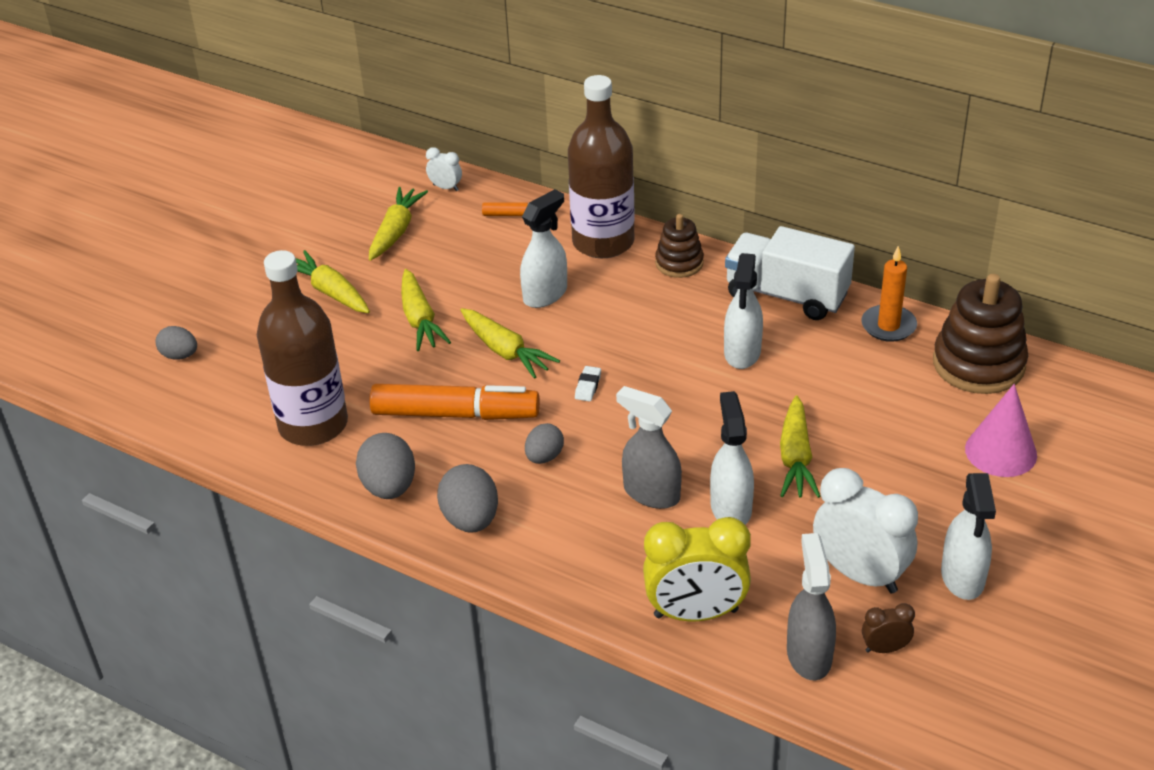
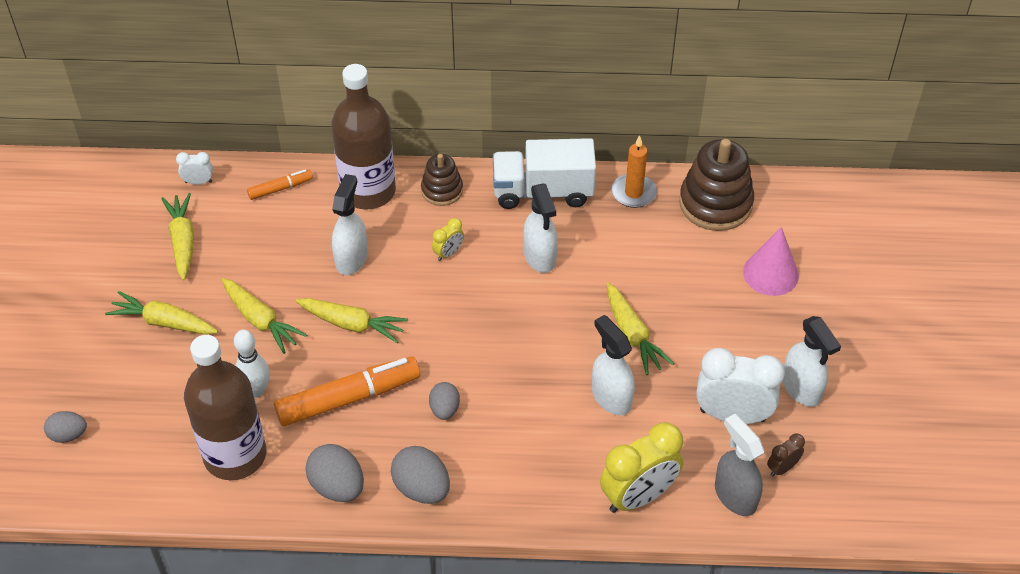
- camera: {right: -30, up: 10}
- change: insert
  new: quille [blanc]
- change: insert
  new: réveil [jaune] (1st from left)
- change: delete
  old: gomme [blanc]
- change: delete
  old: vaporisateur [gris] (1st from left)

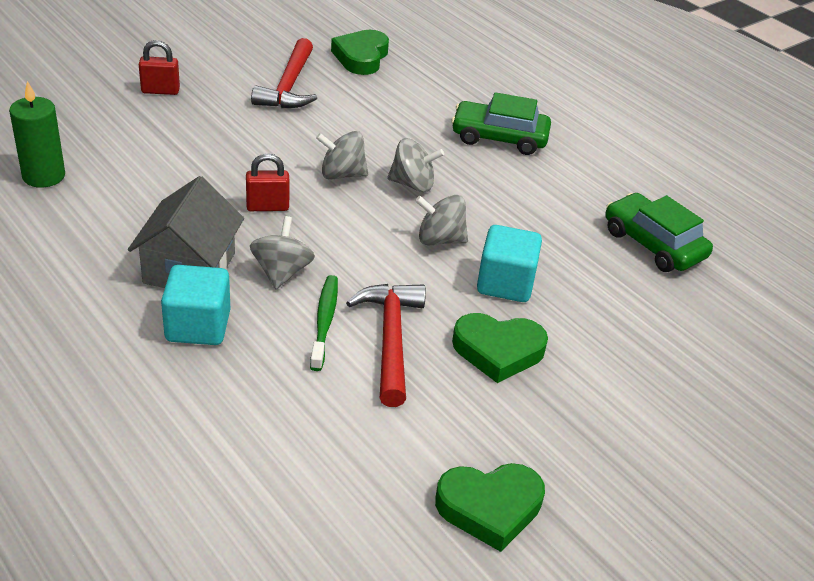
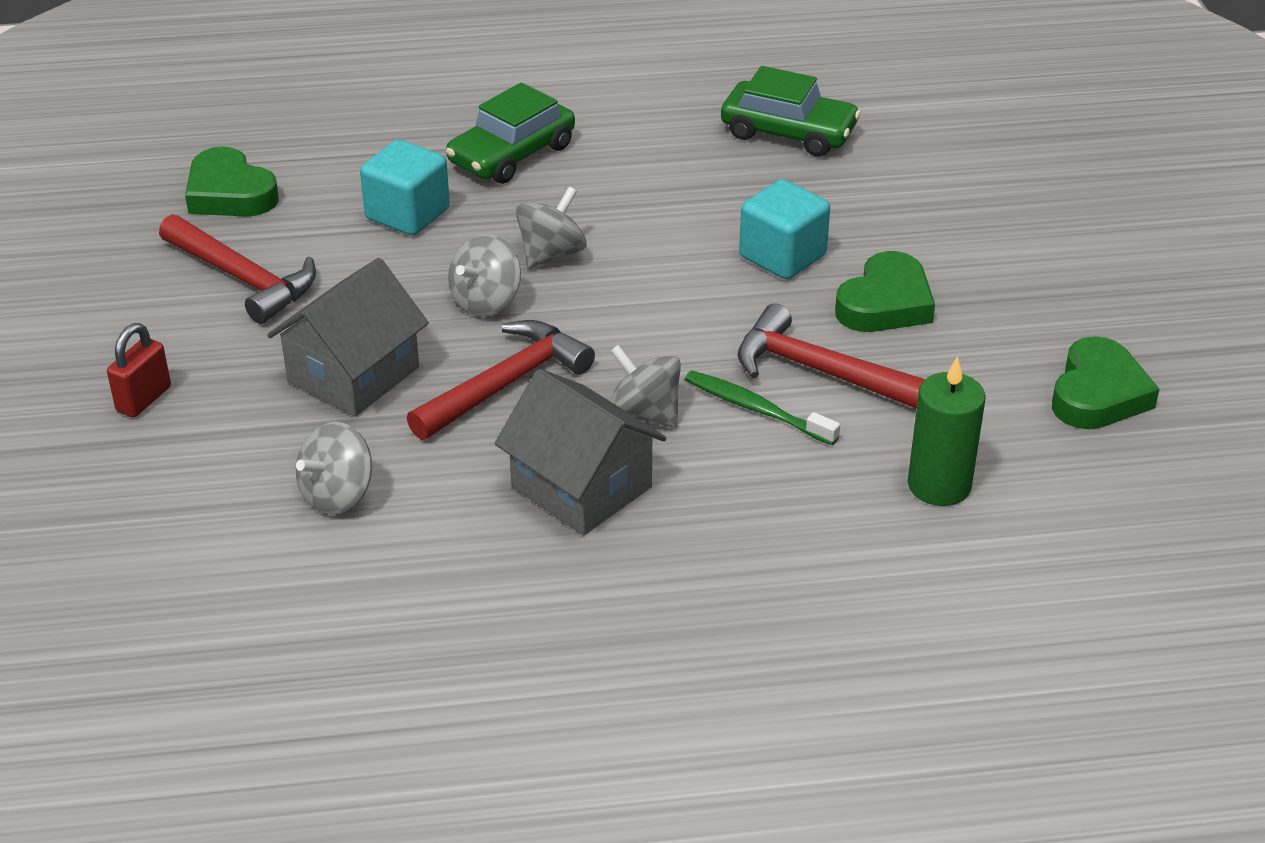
- camera: {right: -55, up: 0}
- change: insert
  new: maison [gris] (1st from left)
- change: move
  old: toupie [gris] (4th from left in the first image)
  new: toupie [gris] (1st from left)
- change: move
  old: cube [turquoise] (1st from left)
- change: replace
  old: cadenas [rouge] (2nd from left)
  new: marteau [rouge] (2nd from left)
- change: rotate
  old: voiture [vert] (2nd from left)
  degrees: -150
- change: move
  old: bougie [vert]

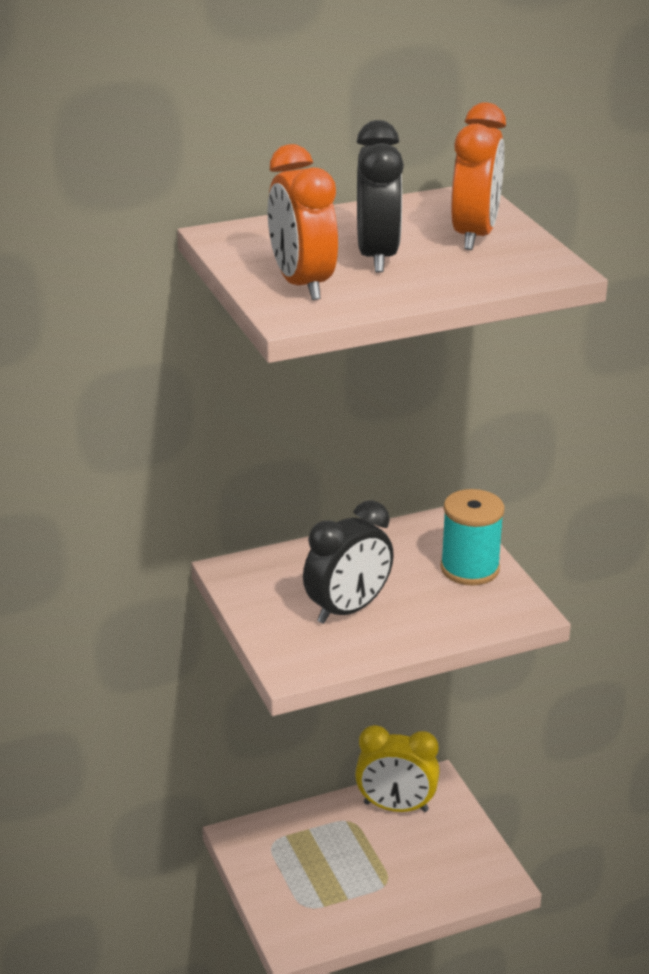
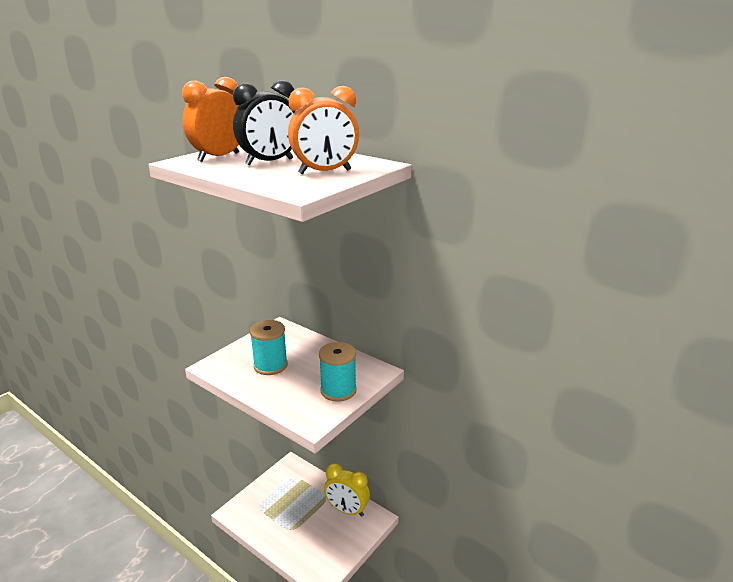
- camera: {right: 60, up: -5}
- change: replace
  old: réveil [noir] (1st from left)
  new: bobine [turquoise] (1st from left)
- change: rotate
  old: réveil [jaune]
  degrees: -45

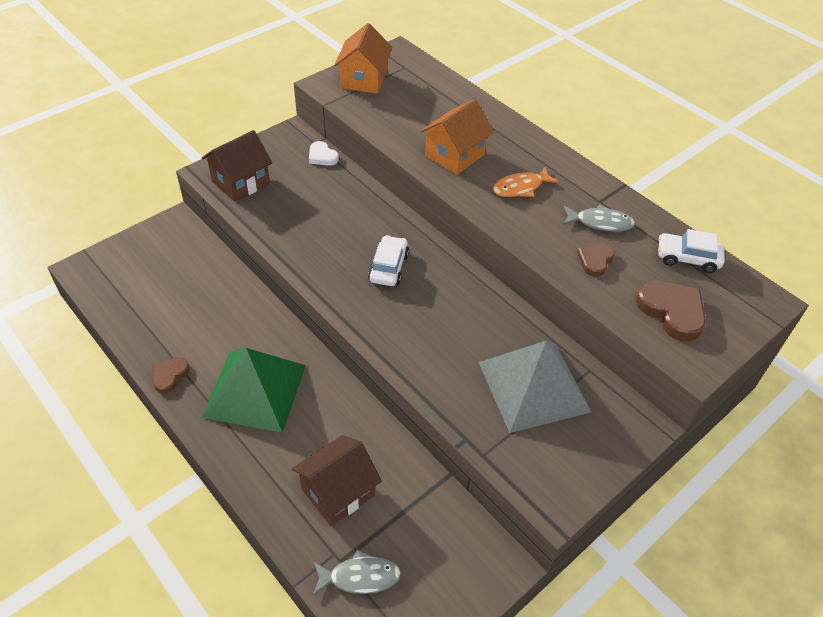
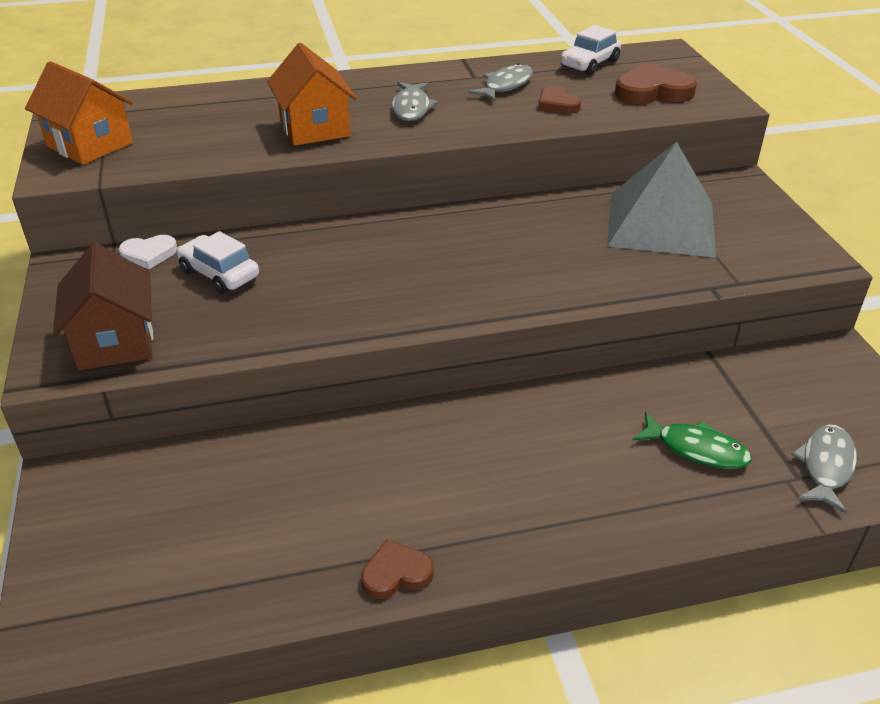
- camera: {right: -60, up: -10}
- change: move
  old: voiture [blanc] (1st from left)
- change: rotate
  old: cœur [marron] (1st from left)
  degrees: 105
- change: recolor
  old: poisson [orange]
  new: poisson [gris] (1st from left)
- change: replace
  old: maison [marron] (2nd from left)
  new: poisson [vert]
- change: delete
  old: pyramide [vert]

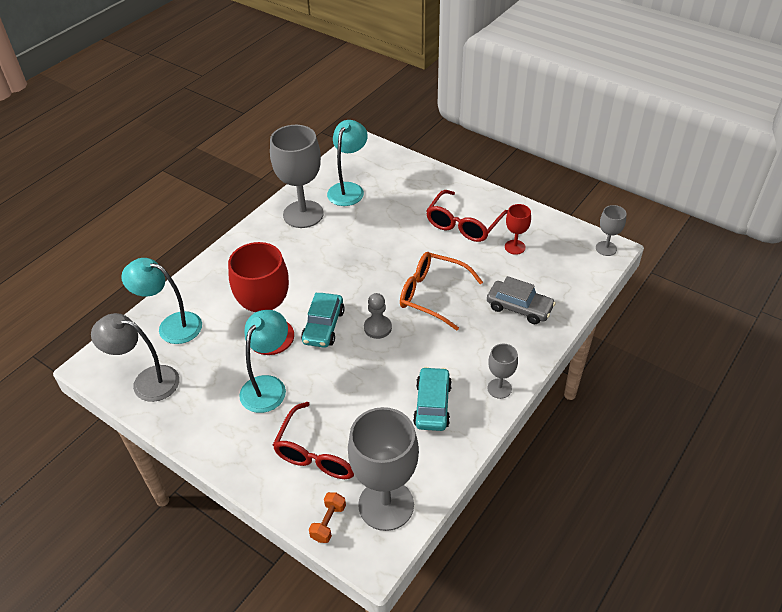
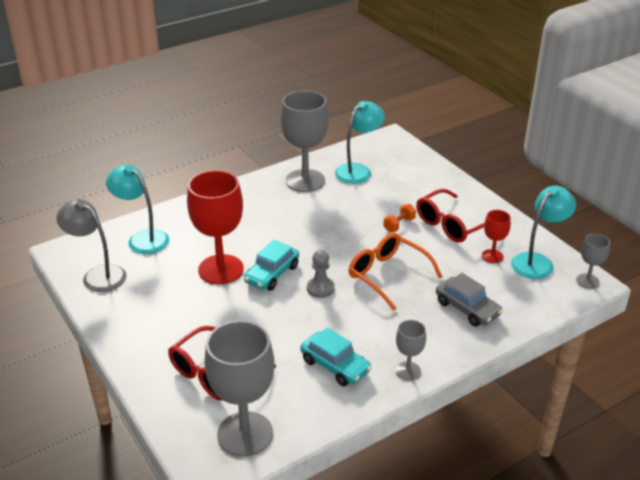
- camera: {right: 20, up: -10}
- change: rotate
  old: voiture [turquoise] (2nd from left)
  degrees: 105
- change: move
  old: haltère [orange]
- change: move
  old: lampe [turquoise] (2nd from left in the first image)
  new: lampe [turquoise] (3rd from left)

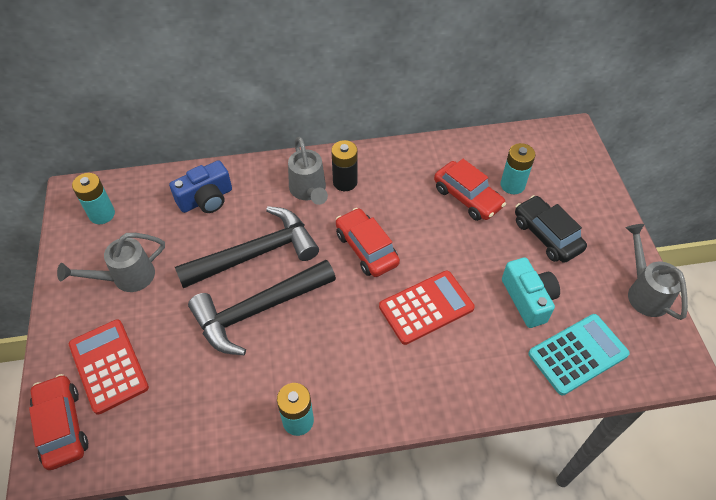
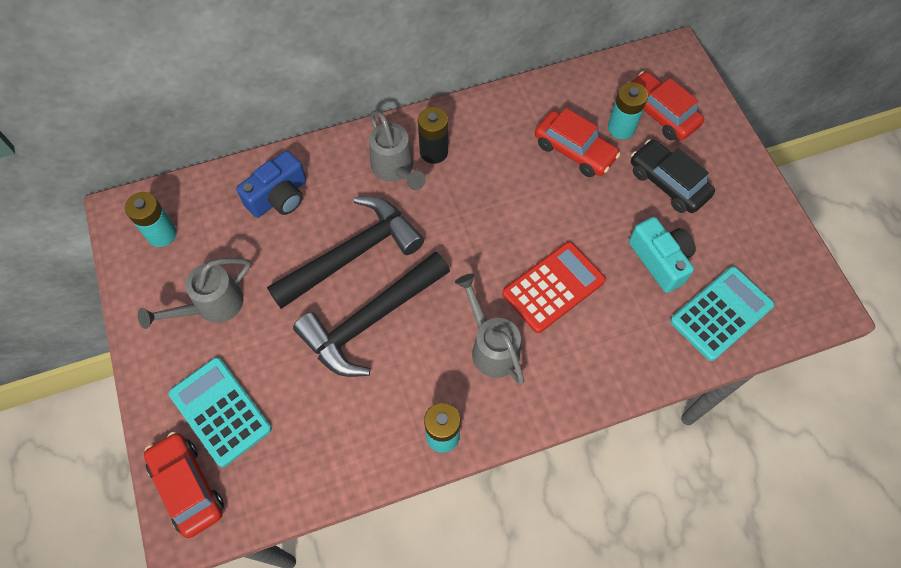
- camera: {right: -10, up: 10}
- change: recolor
  old: calculatrice [rouge] (1st from left)
  new: calculatrice [turquoise] (1st from left)
- change: move
  old: arrosoir [gris] (3rd from left)
- change: move
  old: voiture [rouge] (2nd from left in the first image)
  new: voiture [rouge] (3rd from left)

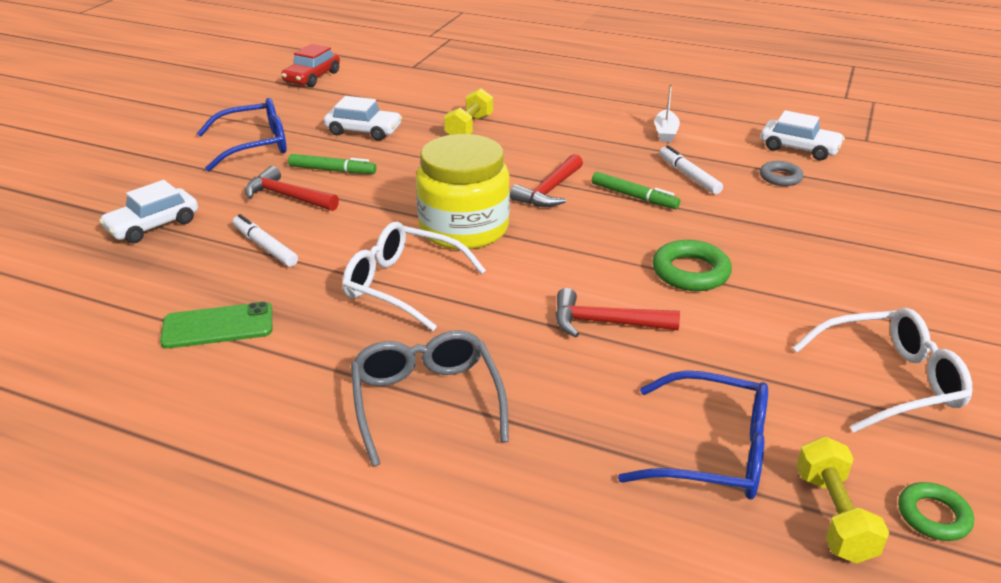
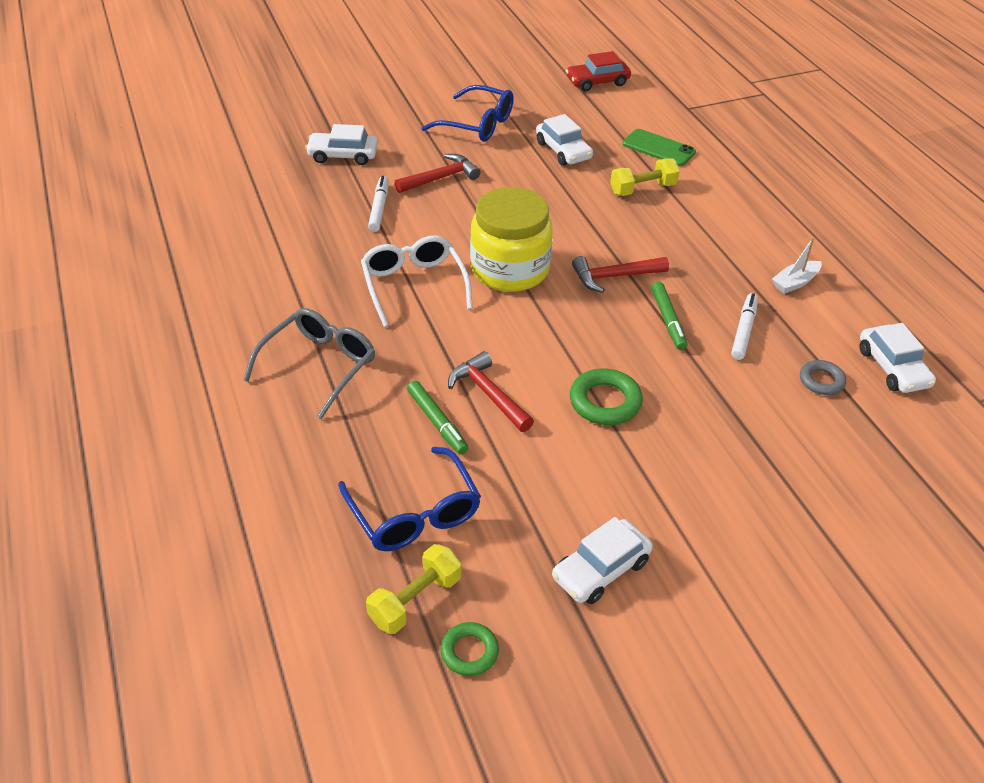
- camera: {right: 45, up: 10}
- change: rotate
  old: marteau [rouge] (1st from left)
  degrees: 75
- change: move
  old: feutre [vert] (1st from left)
- change: replace
  old: lunettes [blanc] (2nd from left)
  new: voiture [blanc] (3rd from left)
- change: move
  old: téléphone [vert]

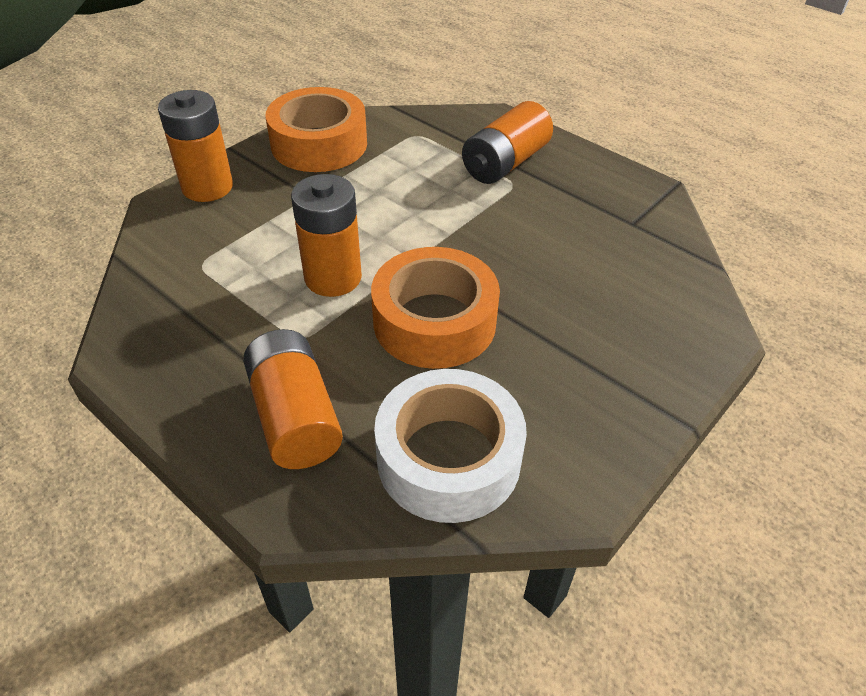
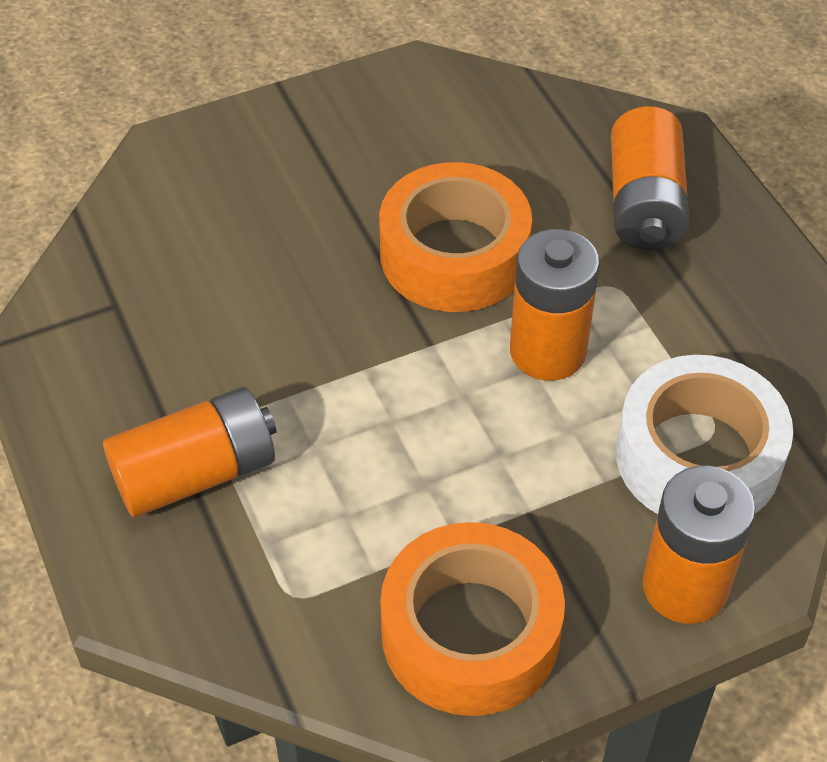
- camera: {right: -155, up: 5}
- change: move
  old: ruban adhésif [blanc]

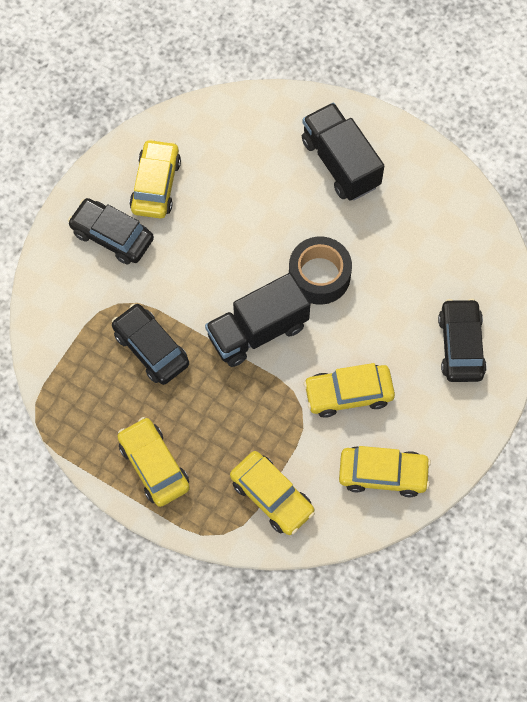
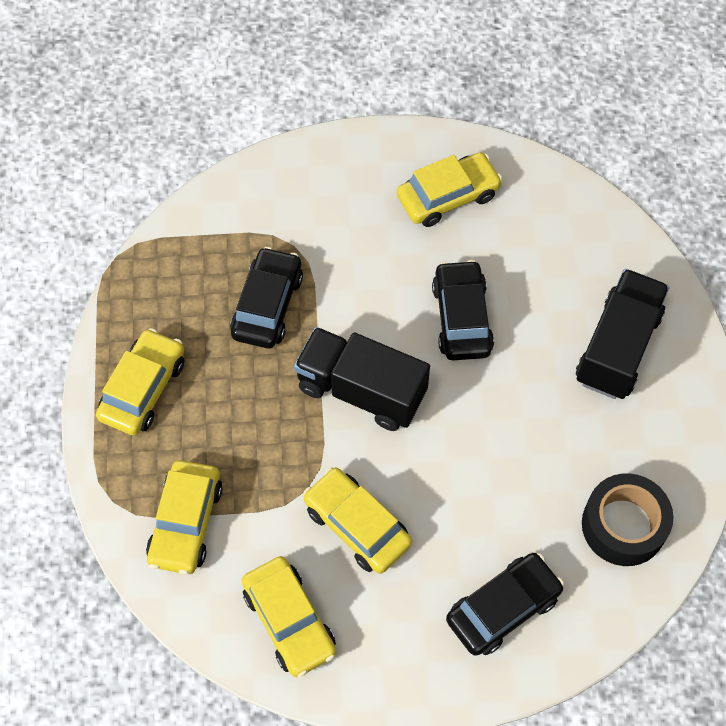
- camera: {right: 55, up: -5}
- change: move
  old: voiture [noir] (1st from left in the first image)
  new: voiture [noir] (2nd from left)
- change: move
  old: ruban adhésif [noir]

